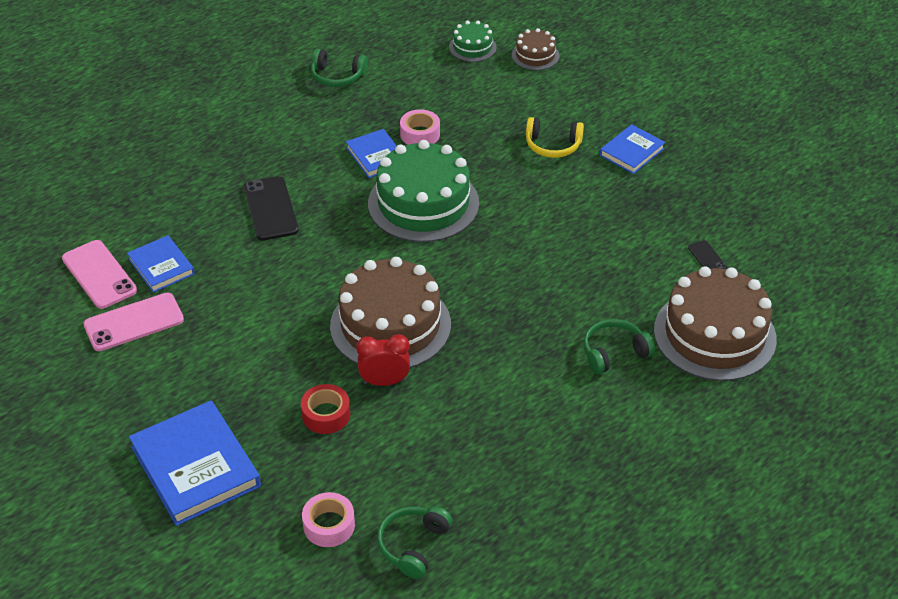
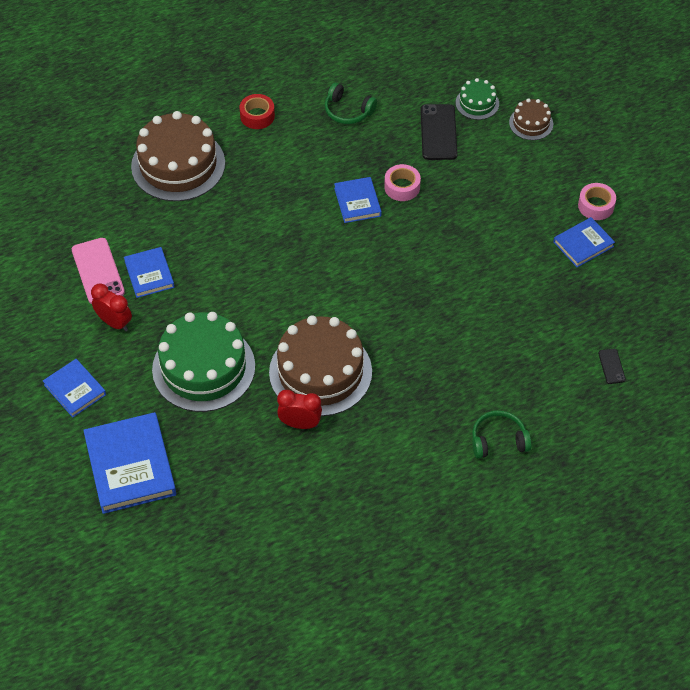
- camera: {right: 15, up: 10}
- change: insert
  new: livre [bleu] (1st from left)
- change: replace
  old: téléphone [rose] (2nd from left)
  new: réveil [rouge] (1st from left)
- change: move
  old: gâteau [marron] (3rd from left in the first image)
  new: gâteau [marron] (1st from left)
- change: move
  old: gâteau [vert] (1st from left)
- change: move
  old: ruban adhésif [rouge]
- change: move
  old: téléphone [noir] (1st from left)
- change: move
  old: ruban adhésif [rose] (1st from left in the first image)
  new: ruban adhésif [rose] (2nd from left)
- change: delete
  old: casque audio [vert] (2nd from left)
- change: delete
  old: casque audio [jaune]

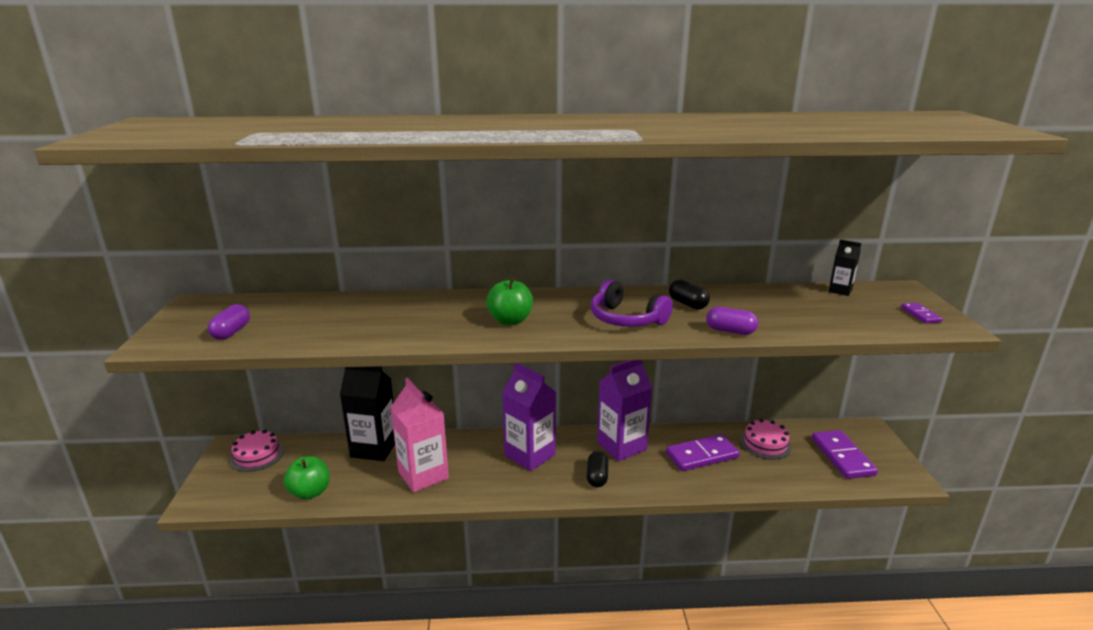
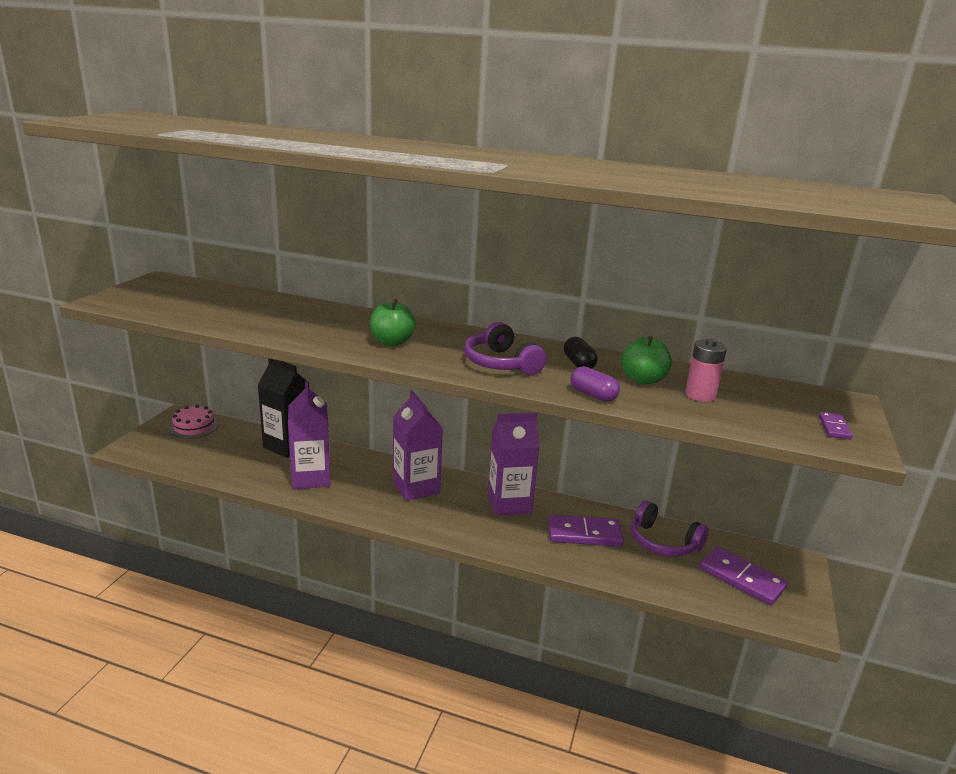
- camera: {right: 20, up: 0}
- change: recolor
  old: brique de lait [rose]
  new: brique de lait [violet] (1st from left)
- change: move
  old: pomme [vert] (1st from left in the first image)
  new: pomme [vert] (2nd from left)
- change: replace
  old: gâteau [rose] (2nd from left)
  new: casque audio [violet] (2nd from left)
- change: insert
  new: pile [rose]
- change: rotate
  old: domino [violet] (2nd from left)
  degrees: -60
- change: delete
  old: gélule [violet] (1st from left)
- change: delete
  old: gélule [noir] (1st from left)
- change: delete
  old: brique de lait [noir] (2nd from left)

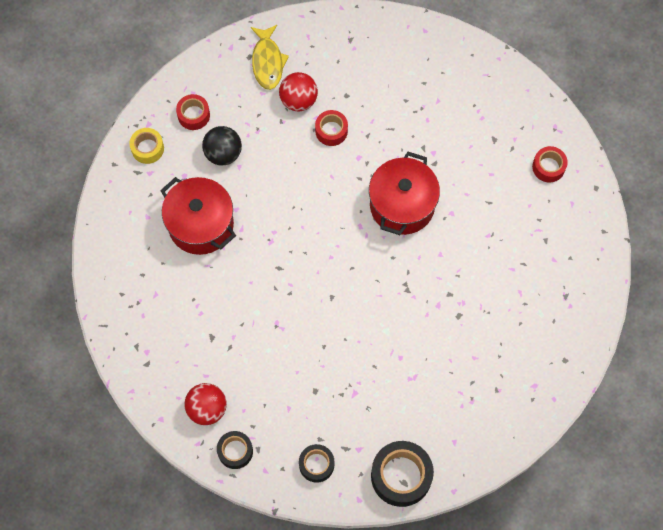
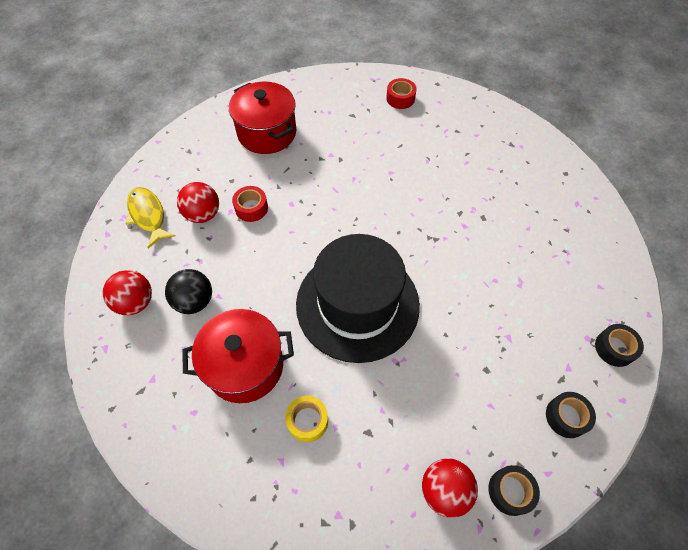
- camera: {right: -55, up: -10}
- change: replace
  old: ruban adhésif [rouge] (1st from left)
  new: balle [rouge] (1st from left)
- change: rotate
  old: poisson [jaune]
  degrees: -150
- change: move
  old: marmite [rouge] (2nd from left)
- change: move
  old: ruban adhésif [jaune]
- change: insert
  new: chapeau [noir]
- change: resize
  old: ruban adhésif [noir] (3rd from left)
  factor: 0.58

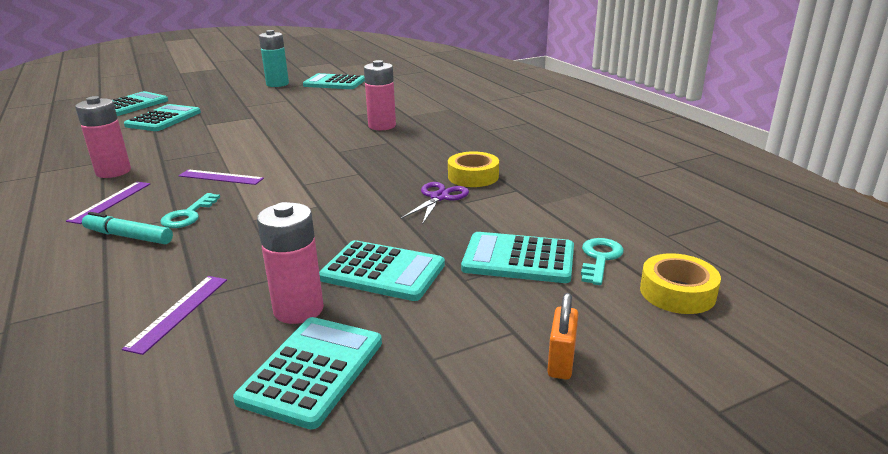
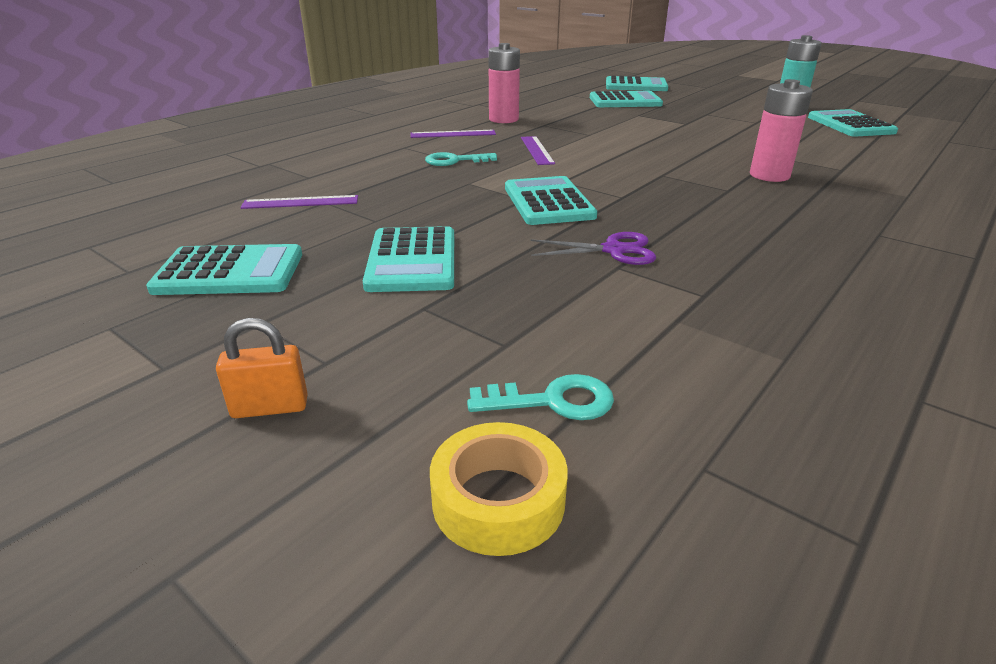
- camera: {right: 65, up: 5}
- change: move
  old: calculatrice [turquoise] (6th from left in the first image)
  new: calculatrice [turquoise] (3rd from left)
- change: delete
  old: feutre [turquoise]
- change: delete
  old: pile [rose] (2nd from left)
- change: delete
  old: ruban adhésif [jaune] (1st from left)

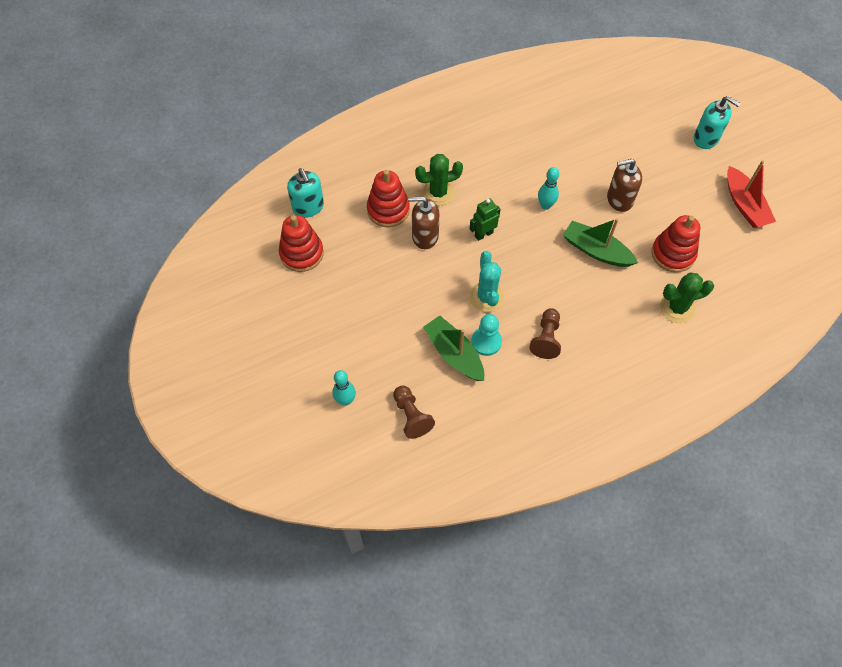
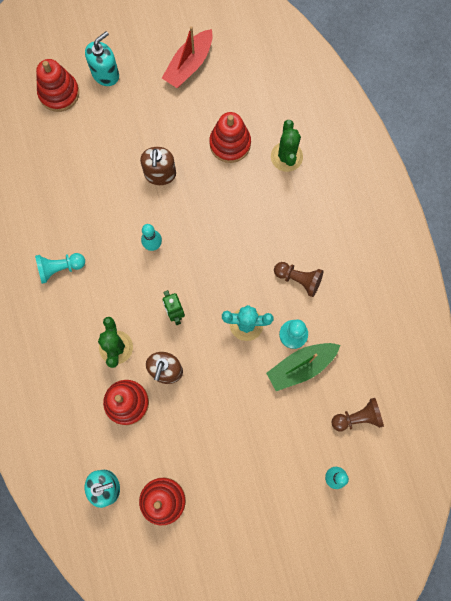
- camera: {right: -80, up: 15}
- change: insert
  new: pion [turquoise] (1st from left)
- change: insert
  new: jouet à empiler [rouge] (1st from left)
- change: rotate
  old: bateau [rouge]
  degrees: 135
- change: delete
  old: bateau [vert] (2nd from left)

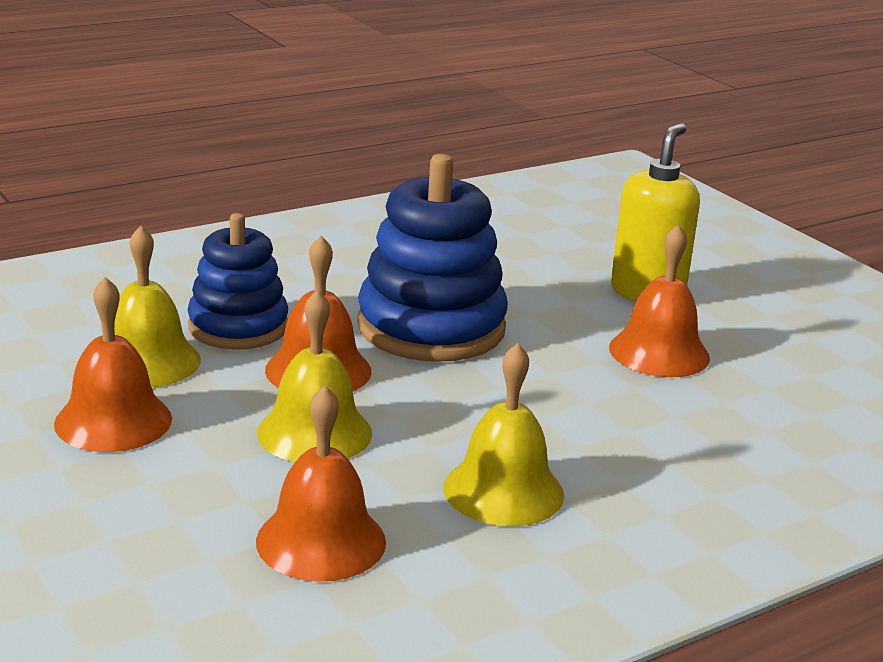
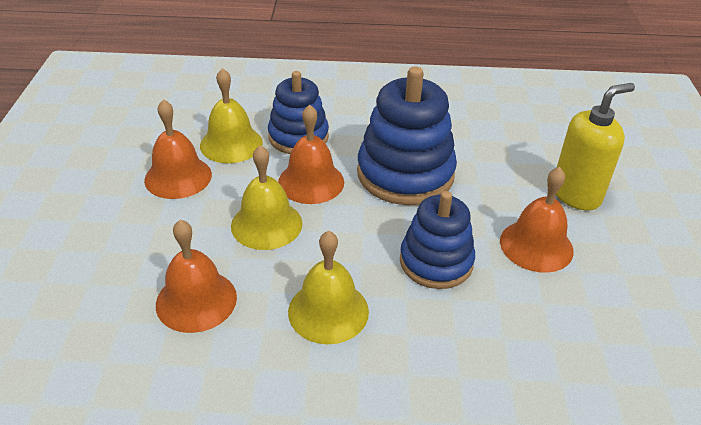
- camera: {right: 35, up: 15}
- change: insert
  new: jouet à empiler [bleu] (3rd from left)

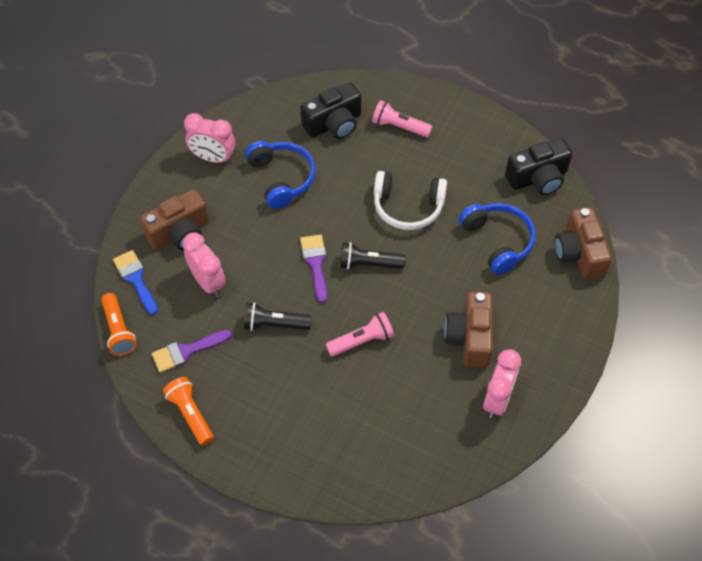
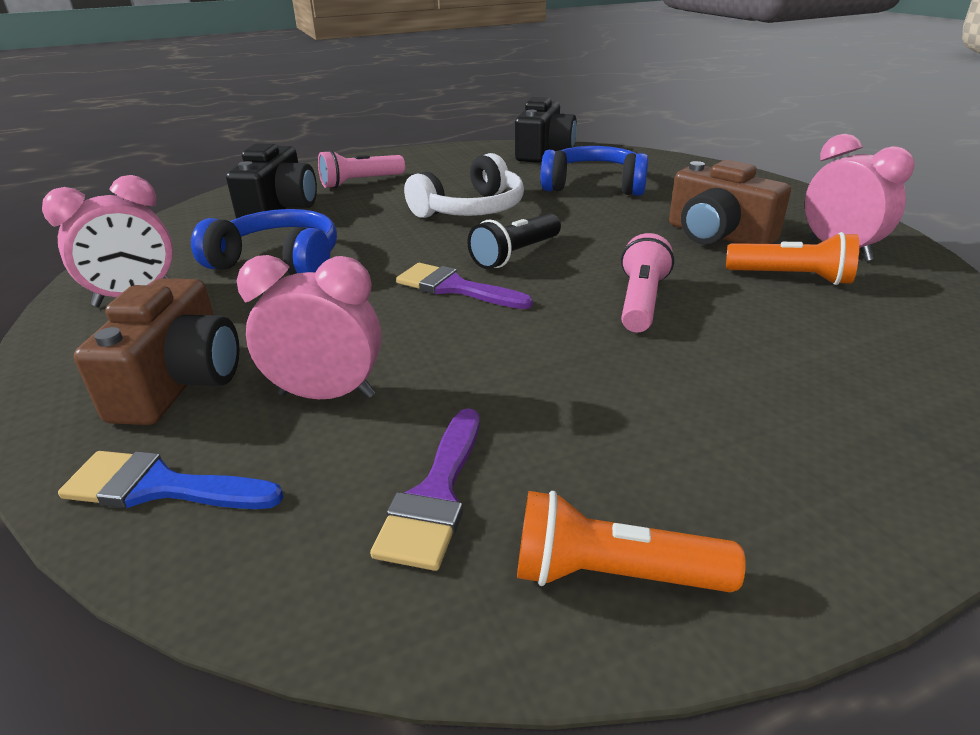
- camera: {right: -50, up: -25}
- change: move
  old: lampe de poche [orange] (1st from left in the first image)
  new: lampe de poche [orange] (2nd from left)
- change: delete
  old: lampe de poche [noir] (1st from left)
- change: delete
  old: appareil photo [marron] (3rd from left)

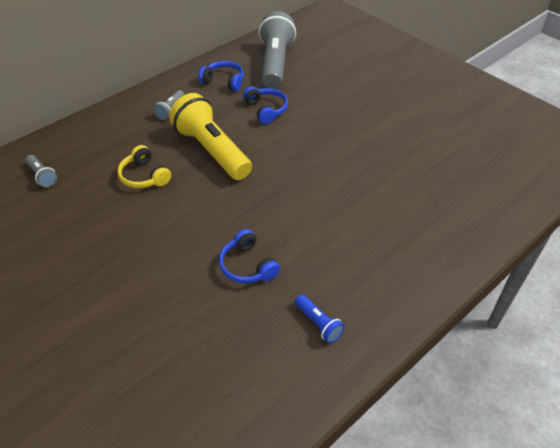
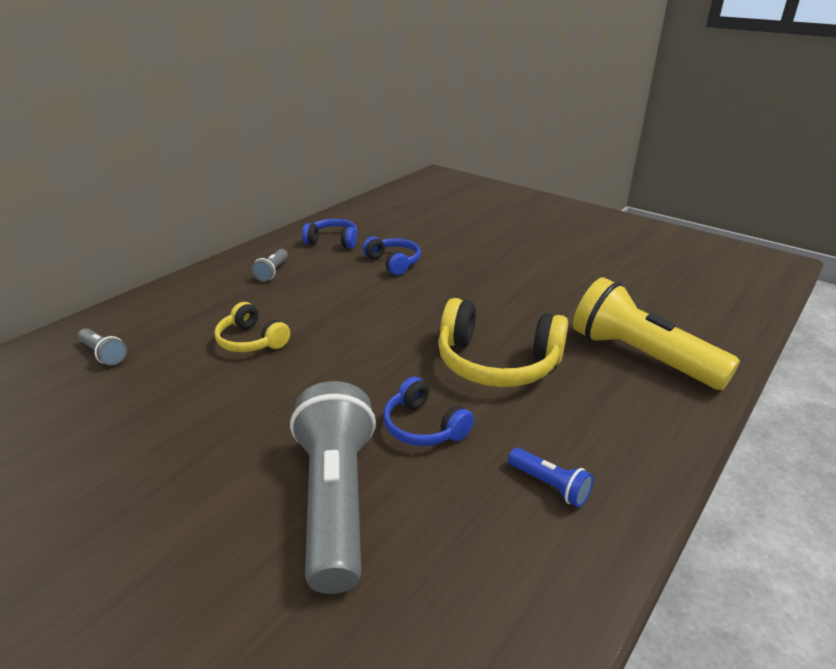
- camera: {right: -10, up: -15}
- change: move
  old: lampe de poche [gris] (3rd from left)
- change: insert
  new: casque audio [jaune] (2nd from left)
- change: move
  old: lampe de poche [jaune]

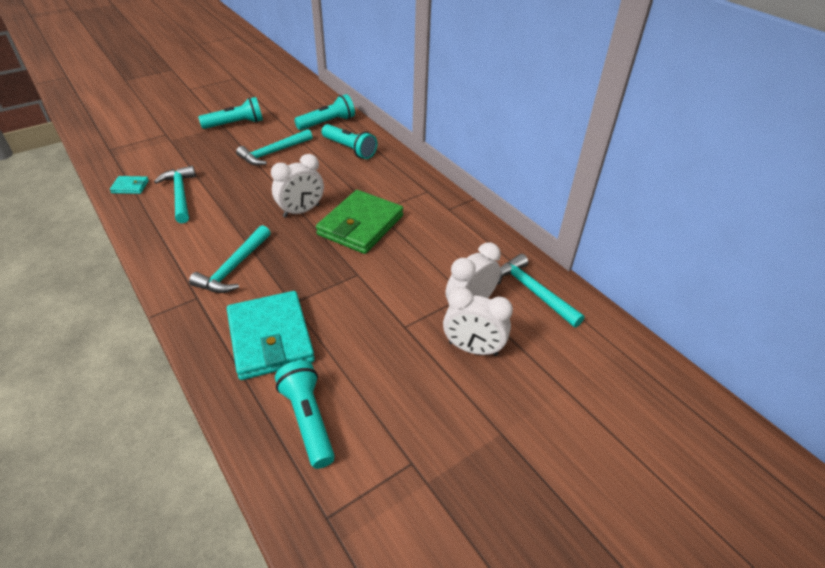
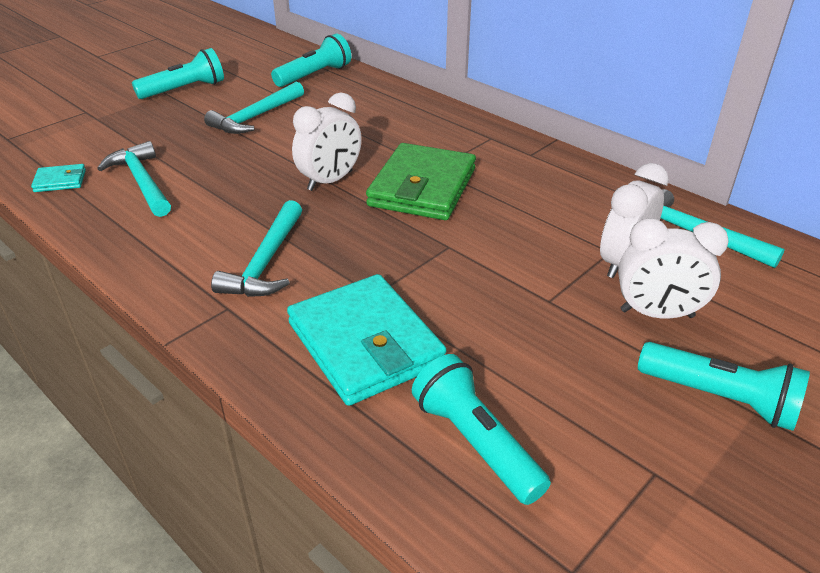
- camera: {right: -10, up: -5}
- change: move
  old: lampe de poche [turquoise] (4th from left)

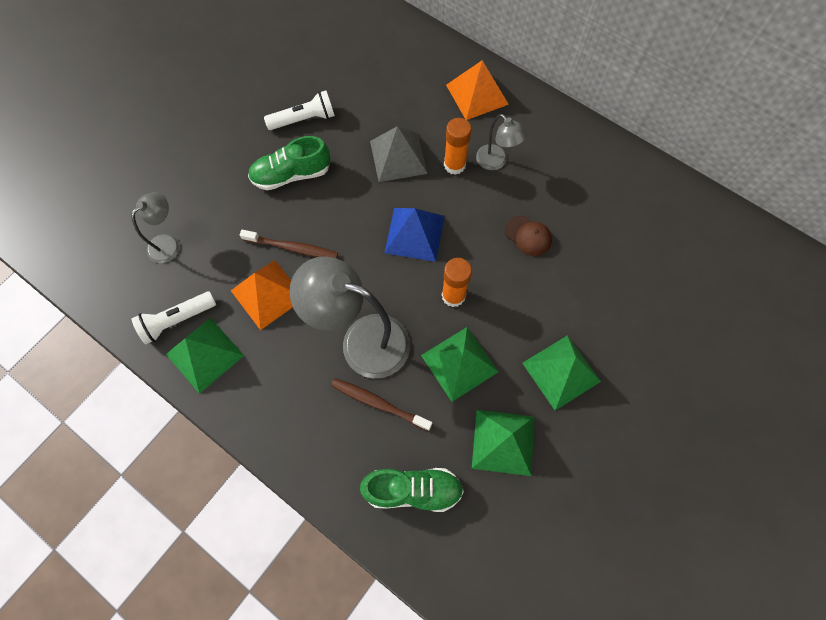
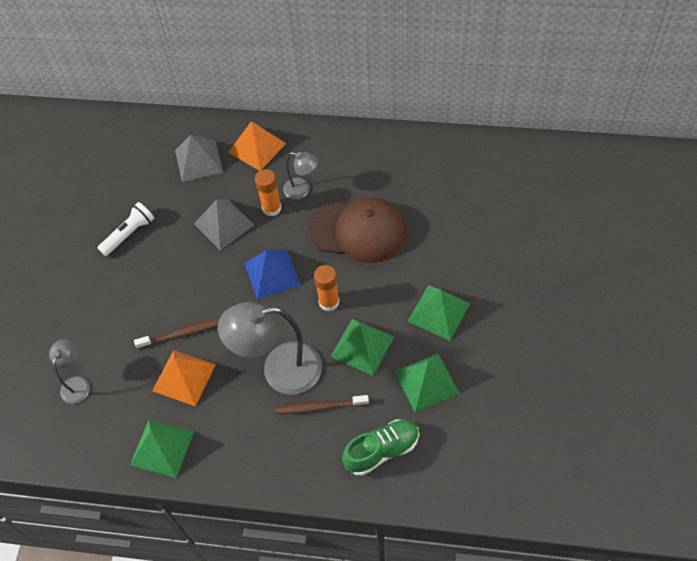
- camera: {right: -25, up: -10}
- change: insert
  new: pyramide [gris] (1st from left)
- change: resize
  old: casquette [marron]
  factor: 2.3
- change: delete
  old: lampe de poche [blanc] (1st from left)
- change: delete
  old: chaussure [vert] (1st from left)

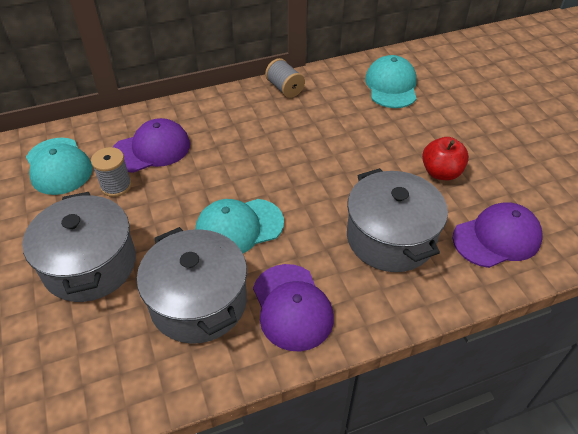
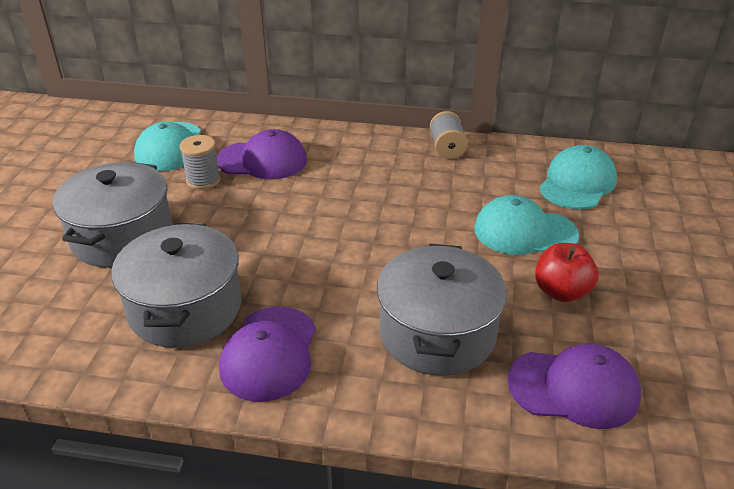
- camera: {right: 30, up: -10}
- change: move
  old: casquette [turquoise] (2nd from left)

